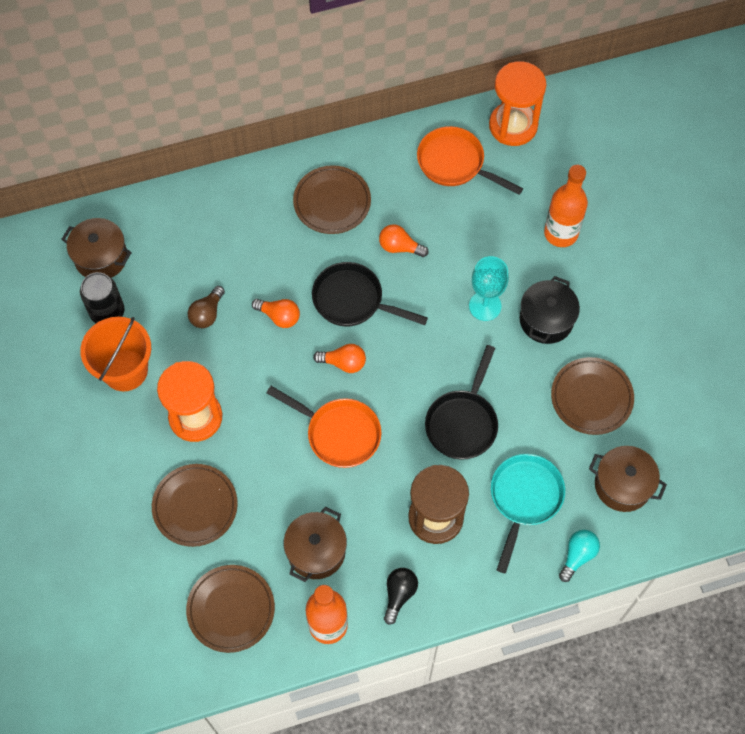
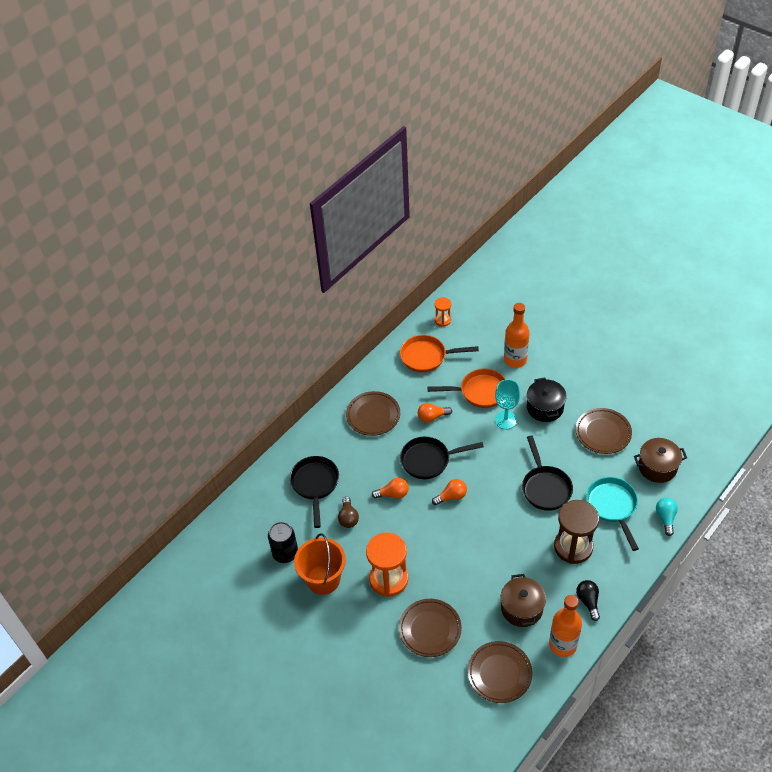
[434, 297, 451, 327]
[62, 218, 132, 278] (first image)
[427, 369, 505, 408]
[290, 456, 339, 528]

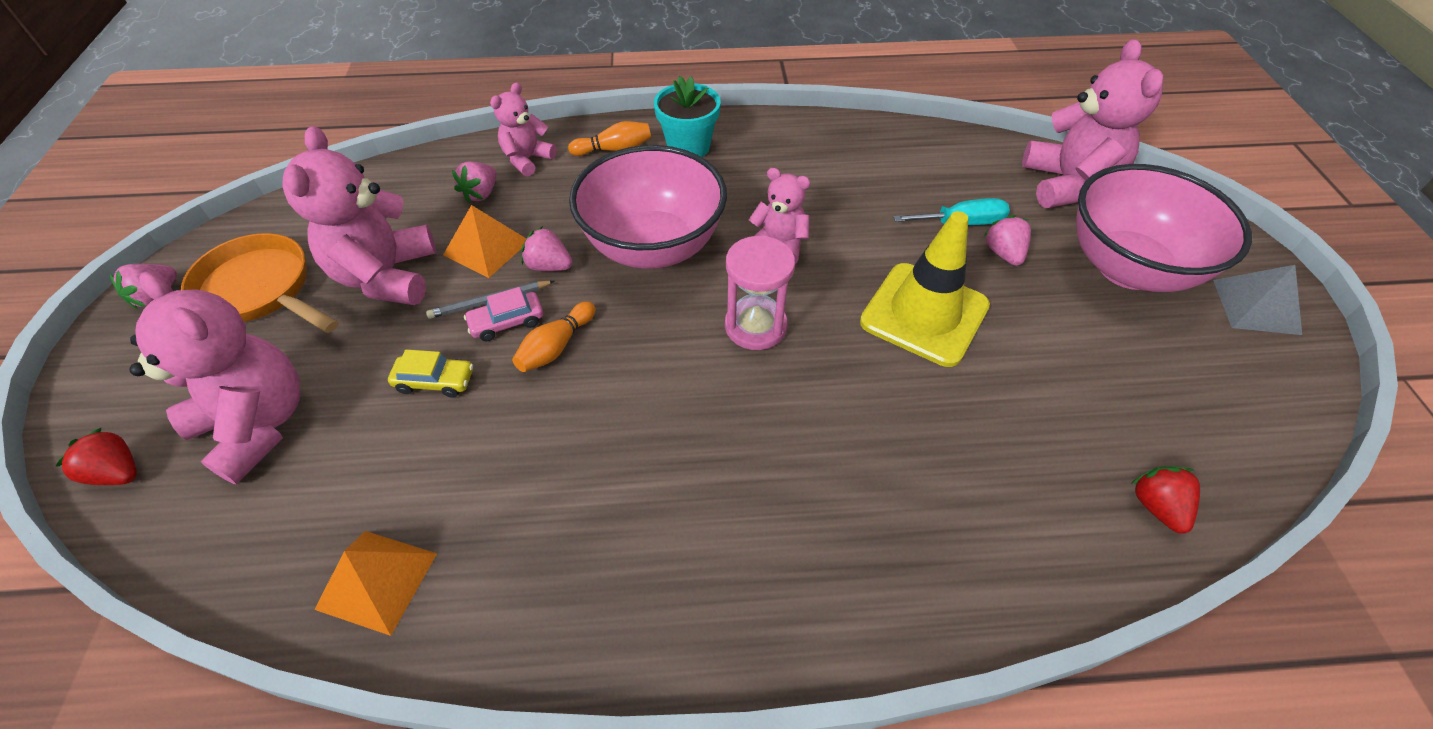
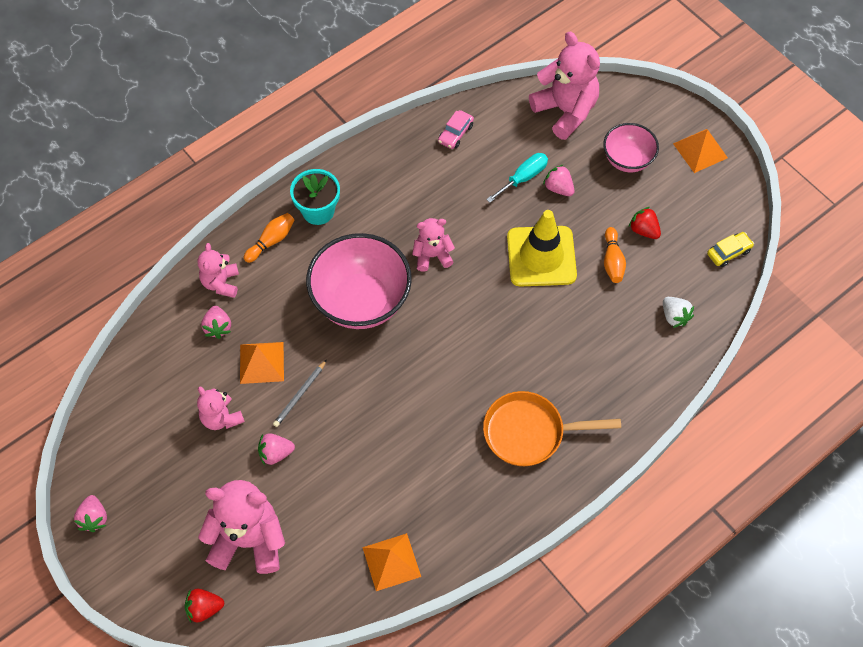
[197, 386, 245, 430]
[603, 123, 659, 172]
[258, 433, 295, 465]
[483, 391, 621, 466]
[725, 235, 795, 350] (first image)
[673, 129, 728, 173]
[438, 110, 474, 149]
[604, 227, 626, 283]
[707, 232, 754, 267]
[629, 207, 661, 239]
[663, 297, 694, 328]

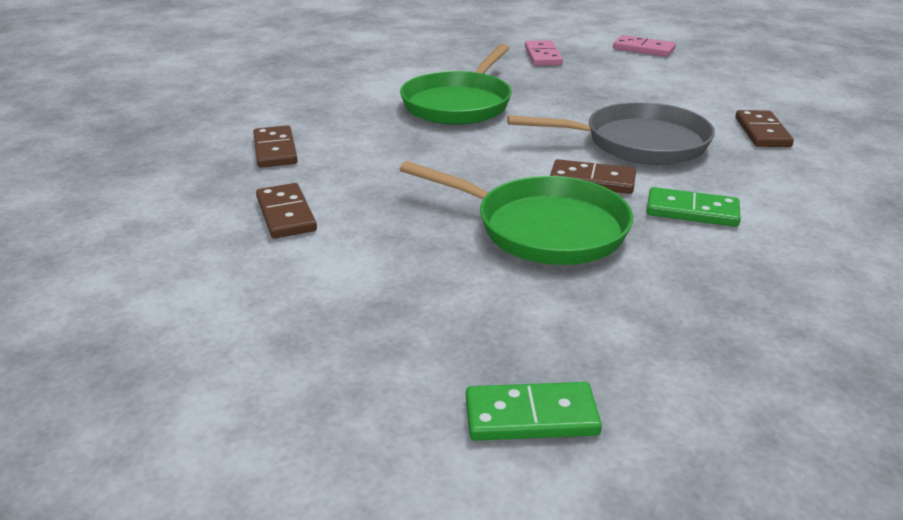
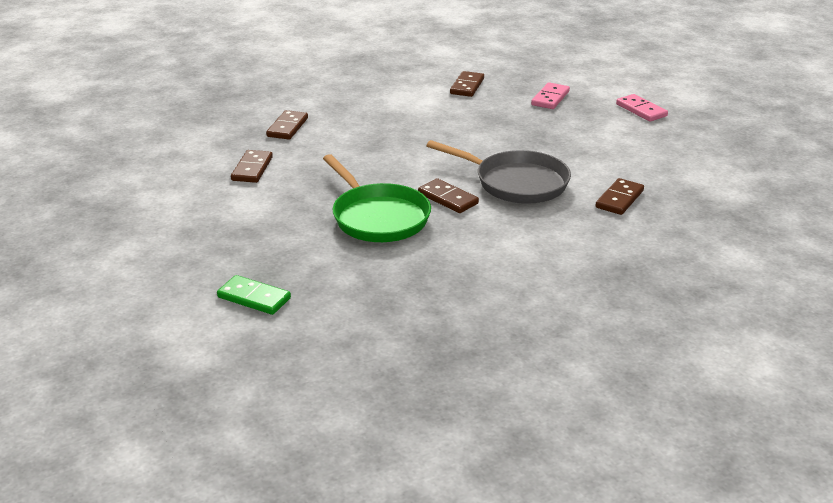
[400, 44, 512, 125] (first image)
[647, 187, 741, 227] (first image)
[450, 71, 484, 97]

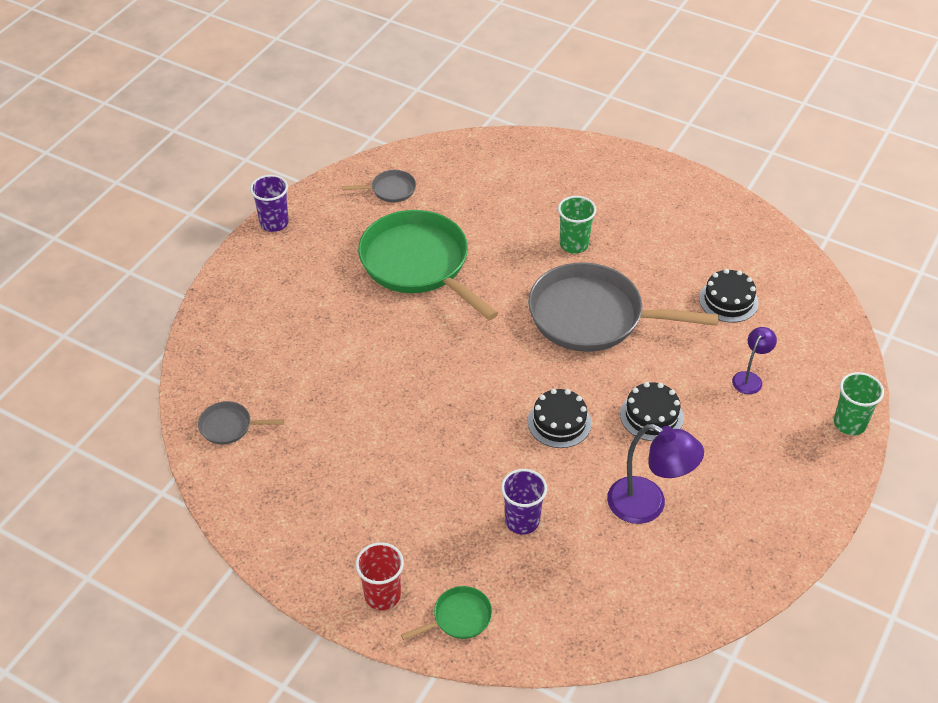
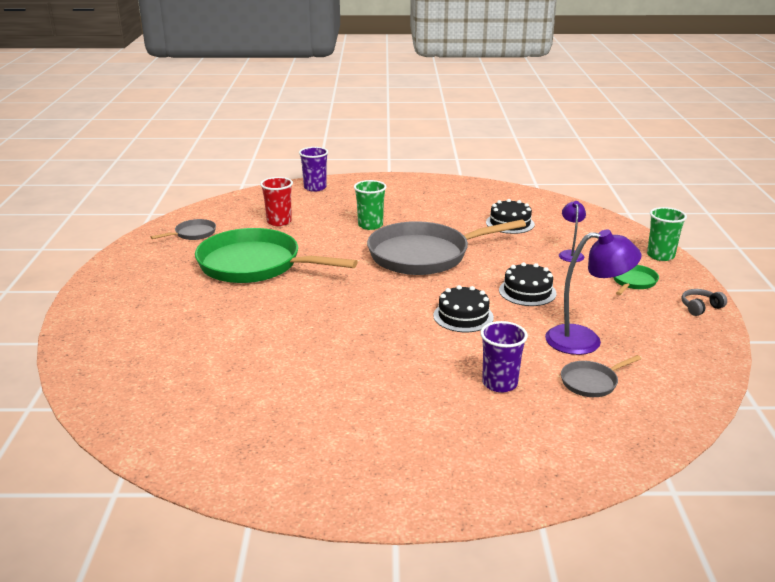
[299, 147, 328, 192]
[561, 355, 641, 397]
[260, 177, 293, 226]
[613, 265, 659, 295]
[681, 289, 727, 316]

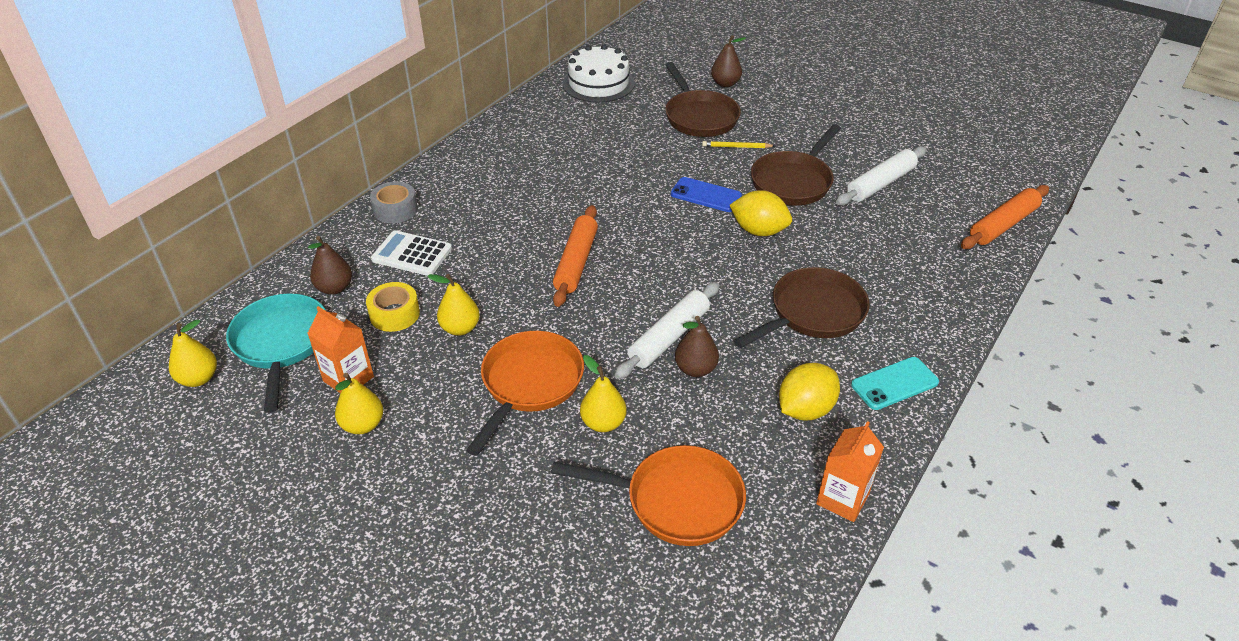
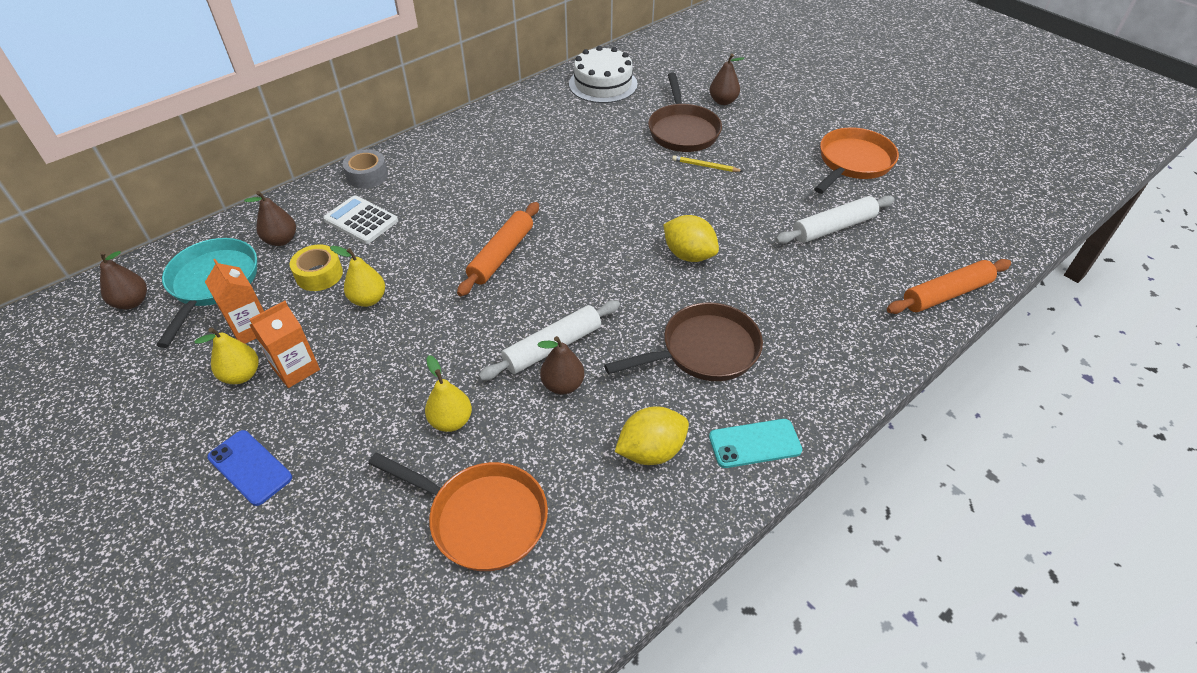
[751, 124, 841, 205] (first image)
[207, 430, 292, 506]
[100, 251, 147, 309]
[814, 127, 899, 194]
[250, 301, 320, 388]

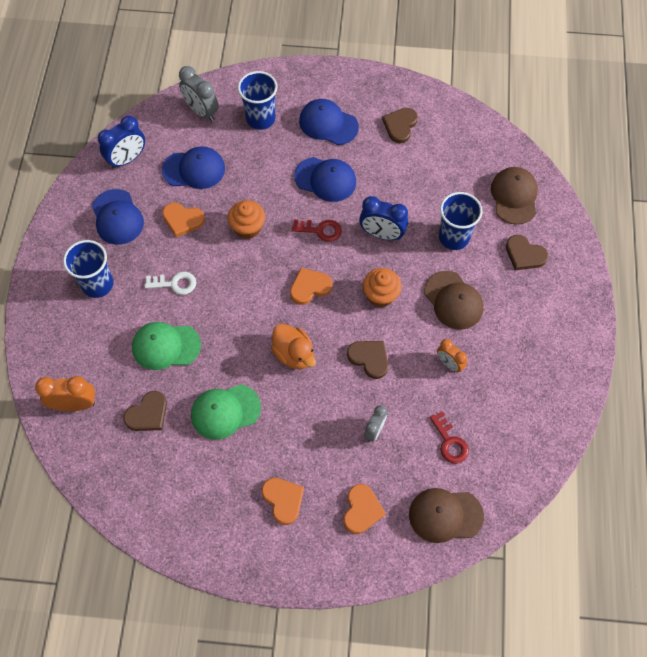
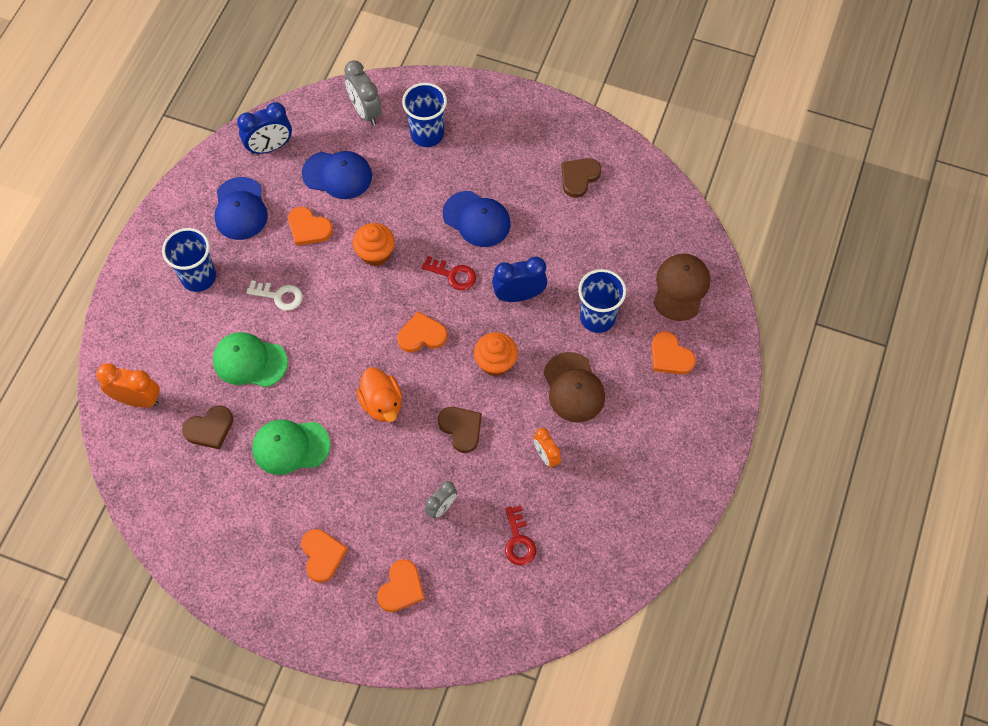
[299, 99, 359, 145] (first image)
[492, 257, 547, 302]
[652, 331, 696, 374]
[409, 488, 484, 543] (first image)

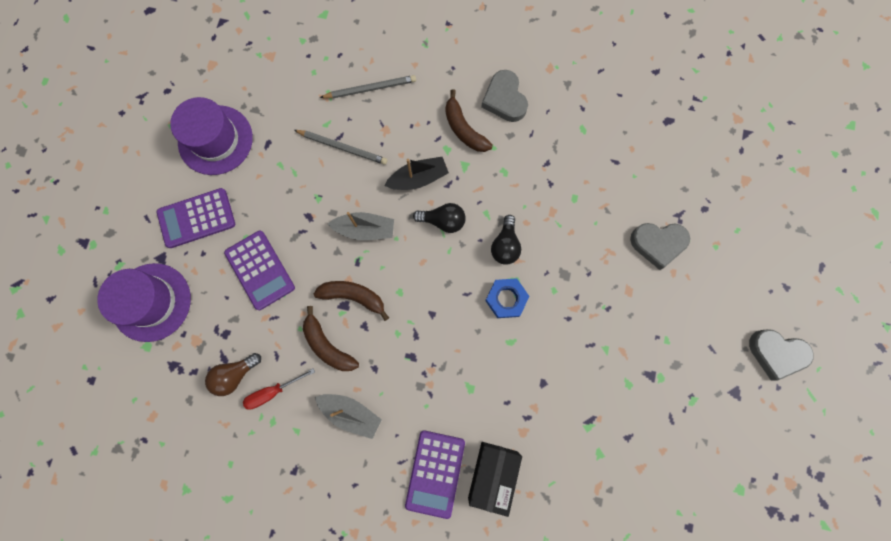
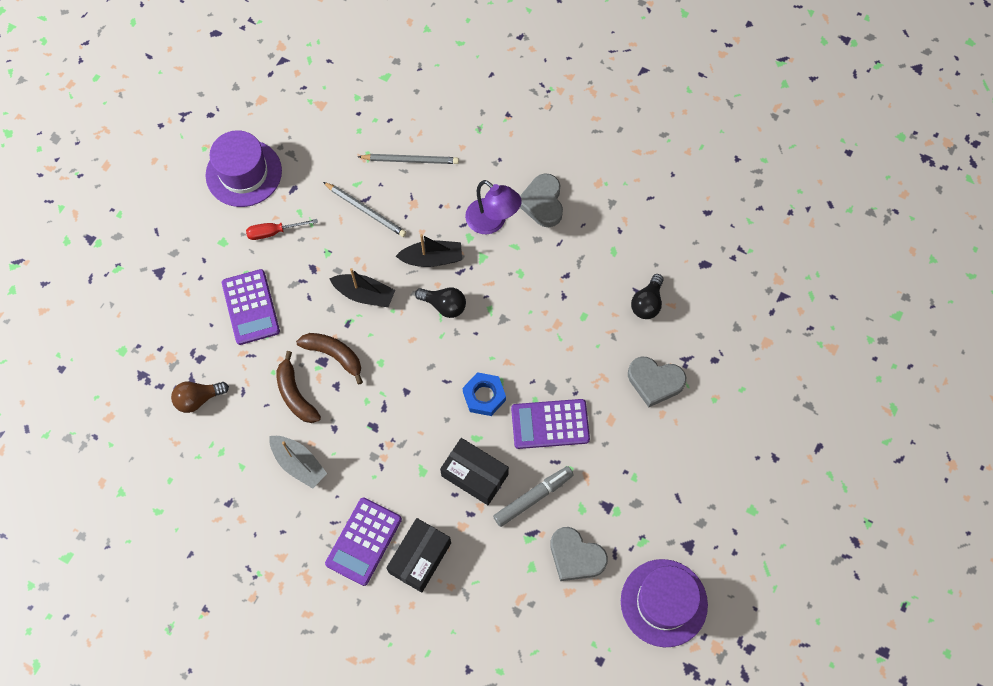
[465, 180, 522, 234]
[511, 399, 590, 449]
[329, 268, 395, 307]
[631, 274, 664, 319]
[621, 559, 708, 647]
[550, 527, 608, 581]
[246, 219, 318, 240]
[440, 438, 509, 505]
[493, 466, 574, 527]

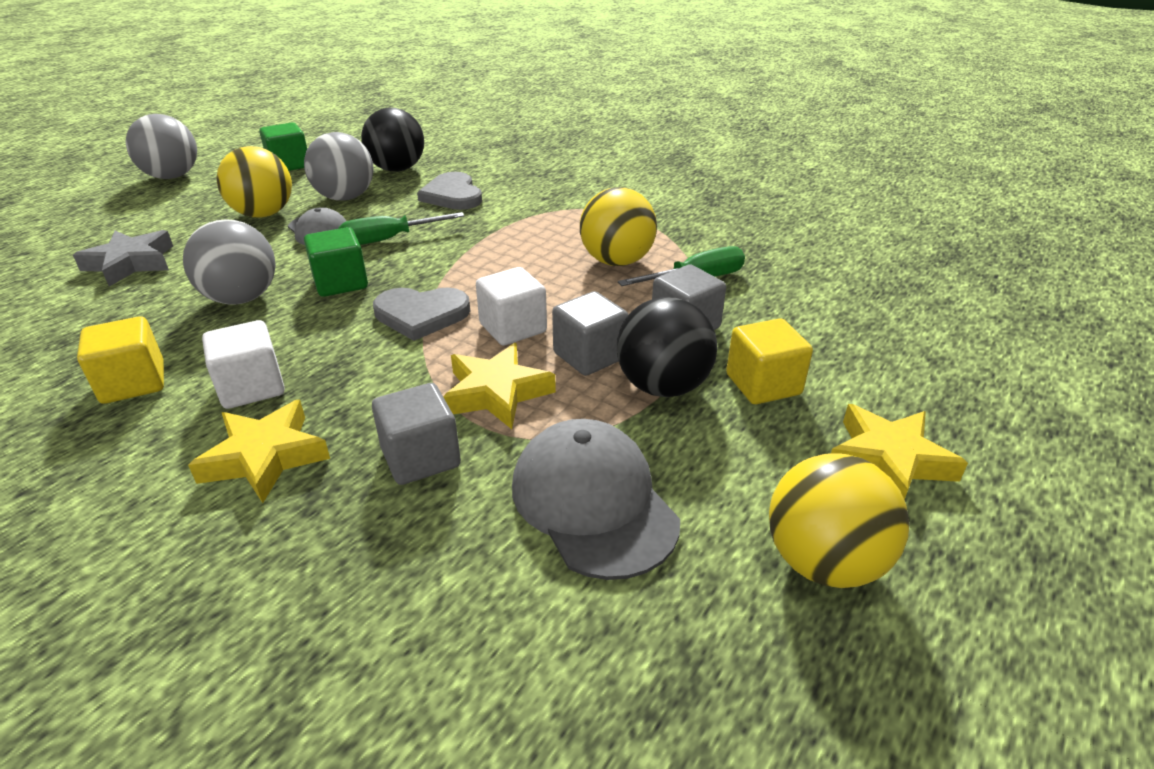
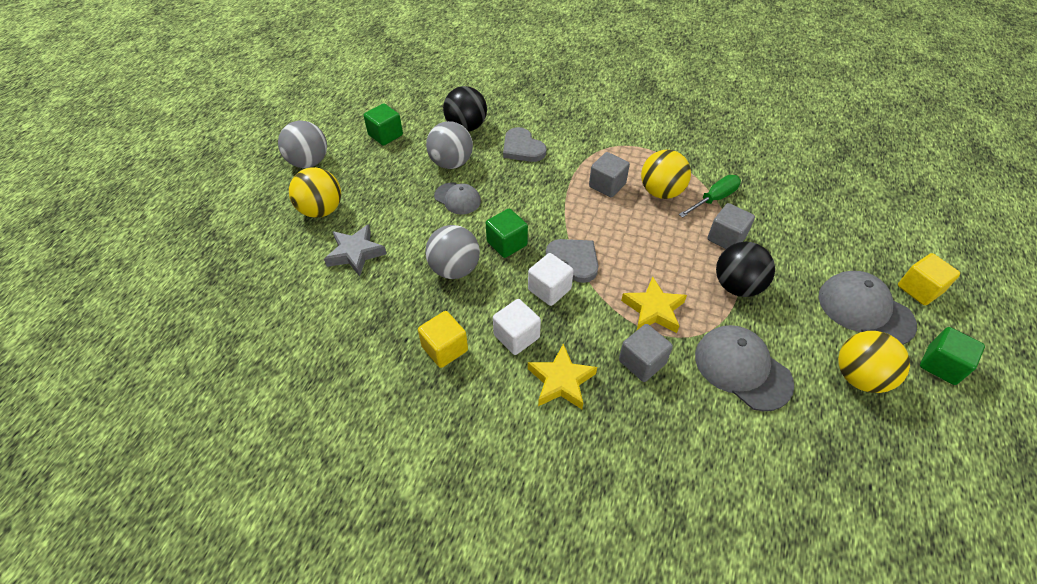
[289, 167, 341, 218]
[338, 212, 464, 245] (first image)
[528, 253, 574, 306]
[546, 239, 598, 283]
[589, 152, 630, 197]
[898, 253, 960, 305]
[819, 271, 917, 344]
[920, 327, 985, 385]

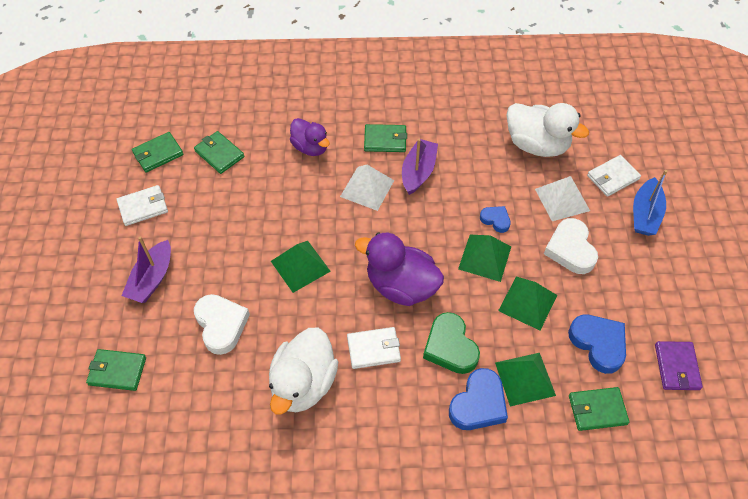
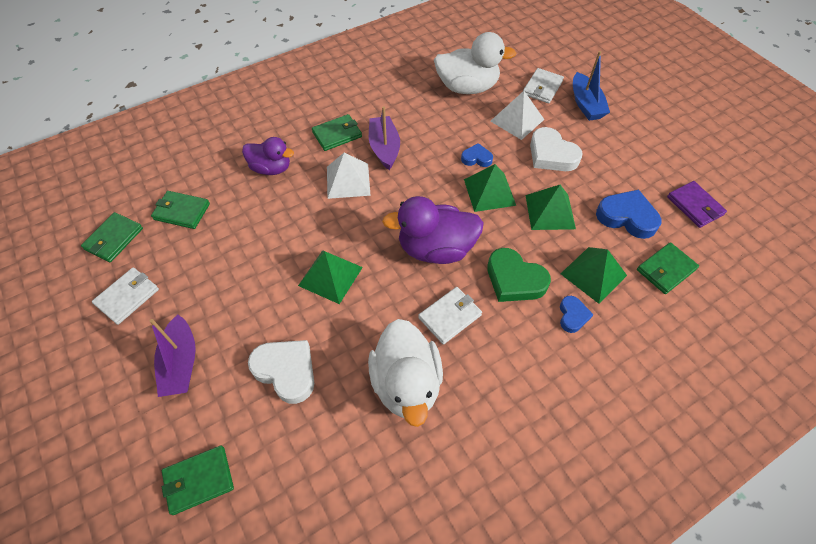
[560, 296, 594, 333]

